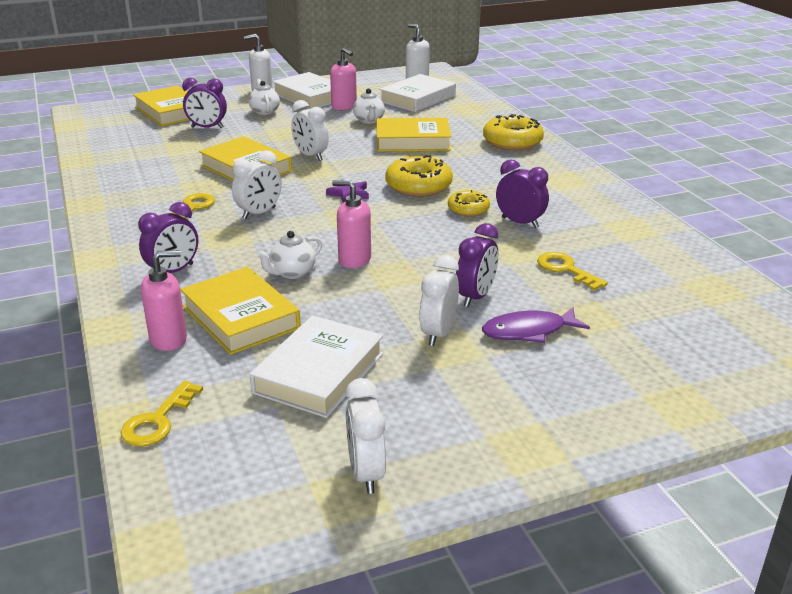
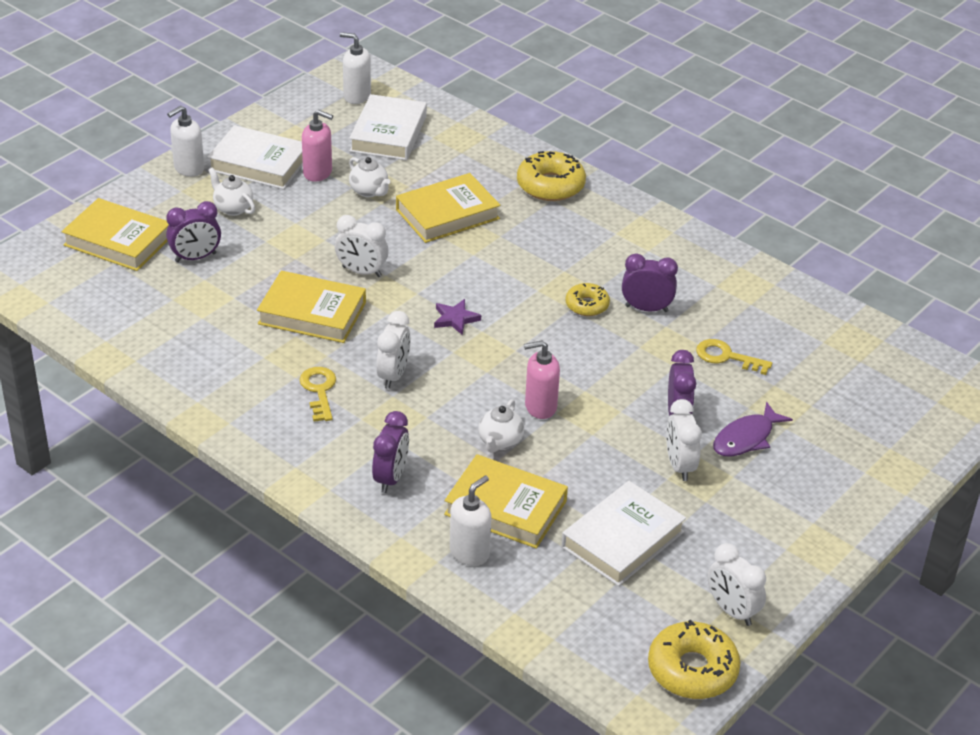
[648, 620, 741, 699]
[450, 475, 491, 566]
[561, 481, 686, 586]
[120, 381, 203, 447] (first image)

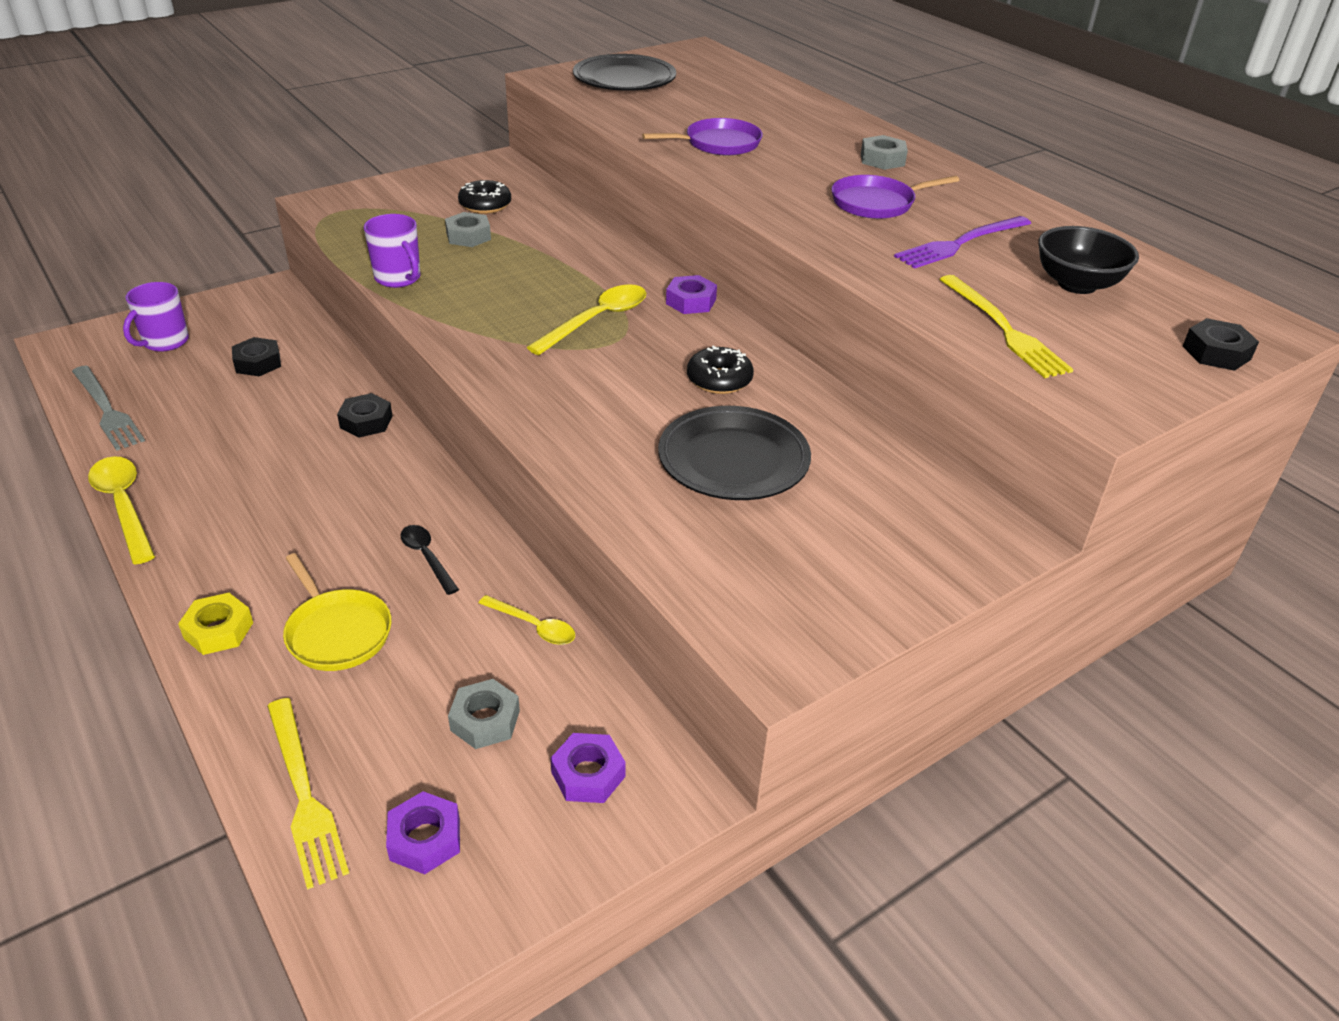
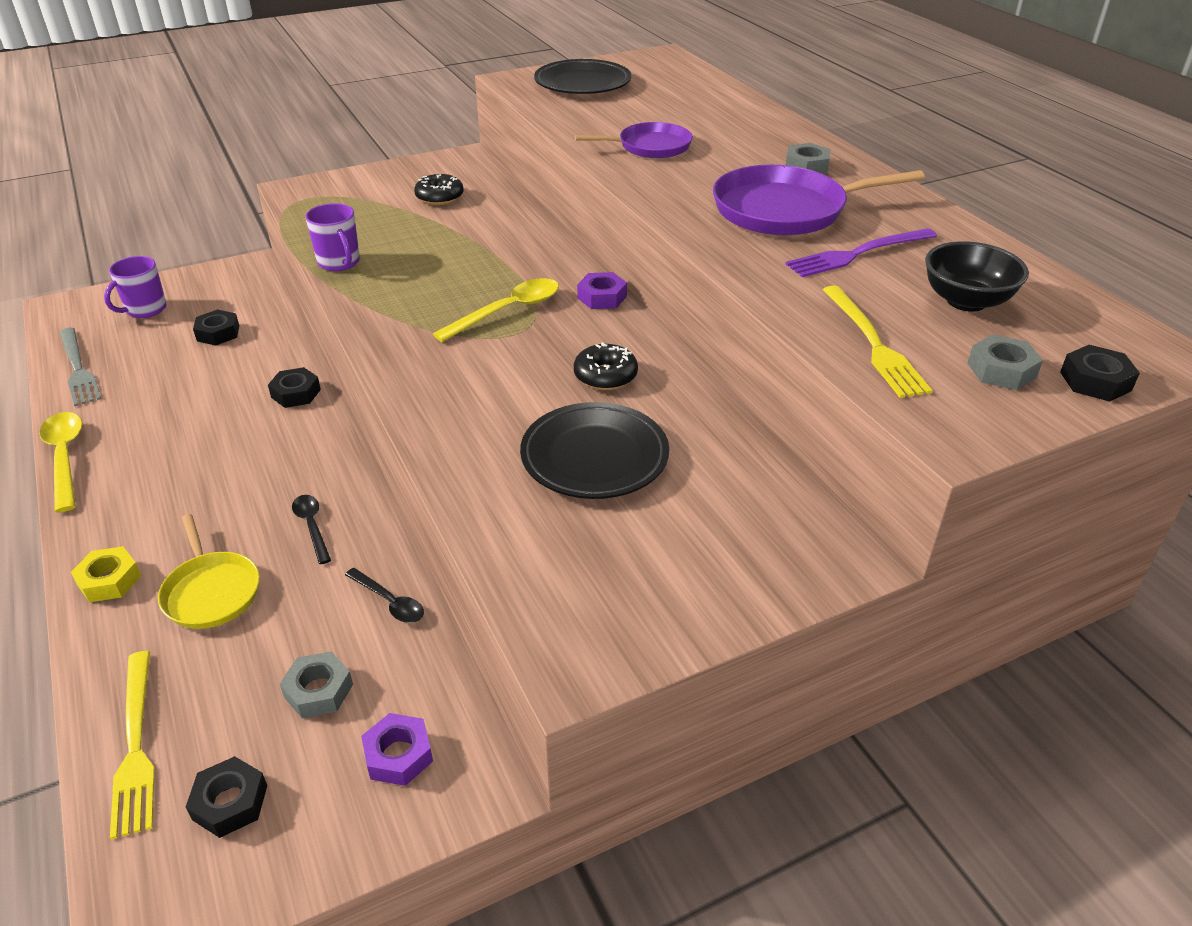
[713, 165, 925, 235]
[967, 335, 1043, 390]
[345, 568, 424, 623]
[186, 756, 267, 838]

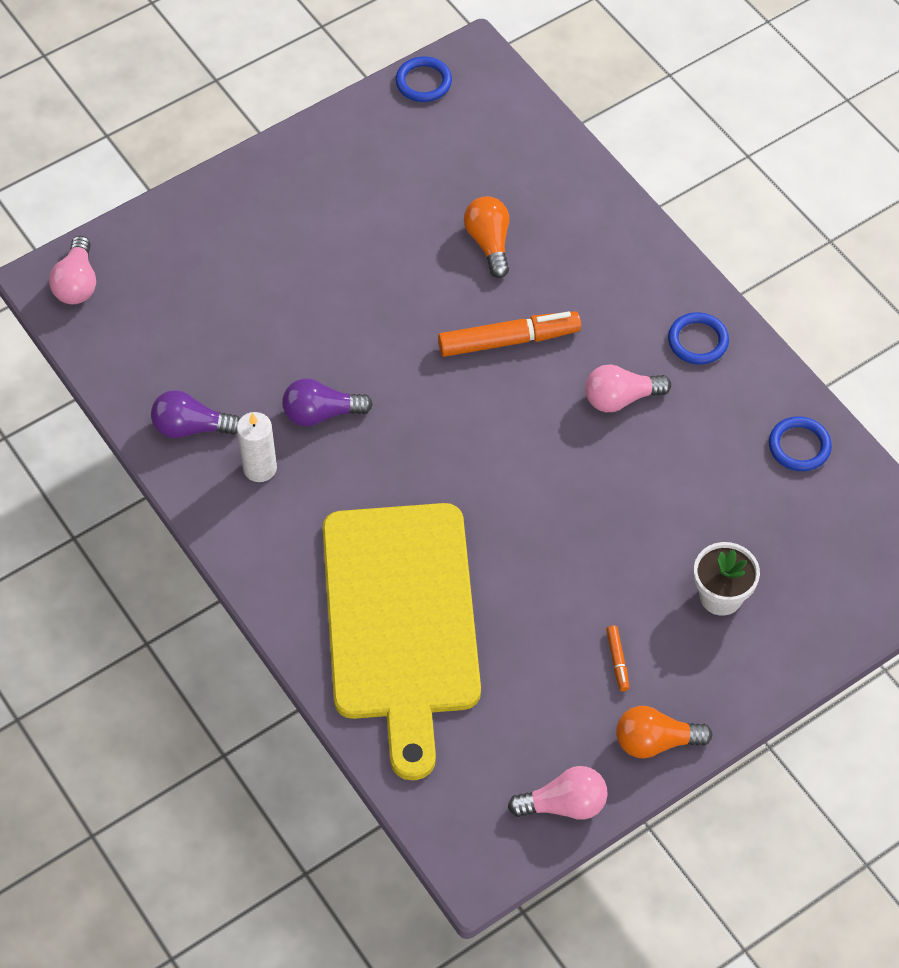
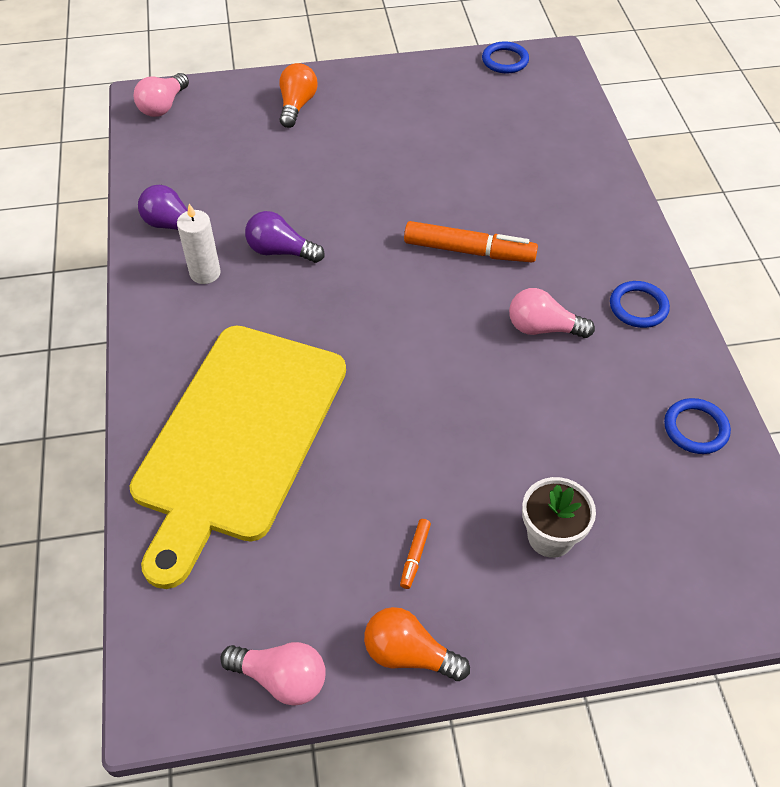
[279, 63, 318, 128]

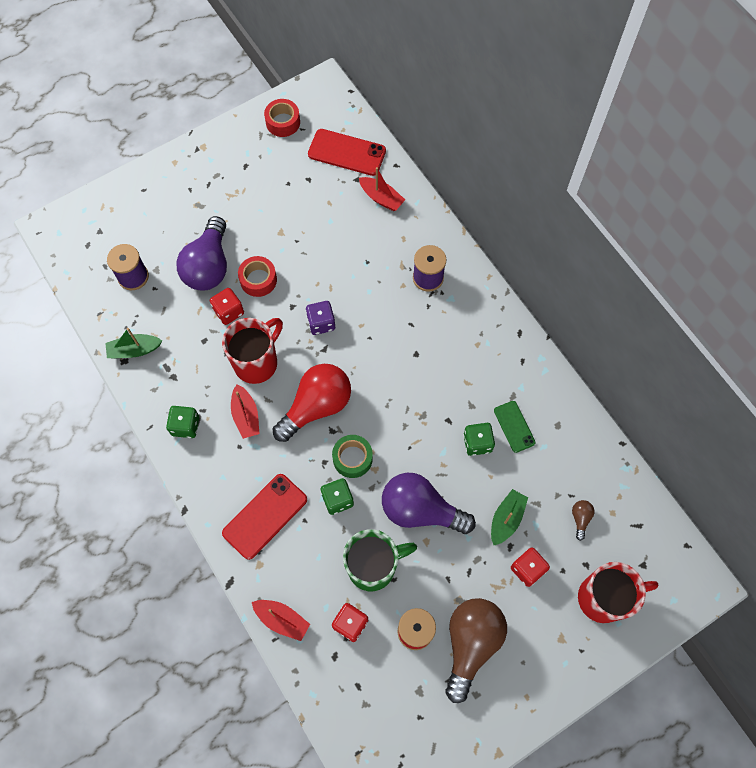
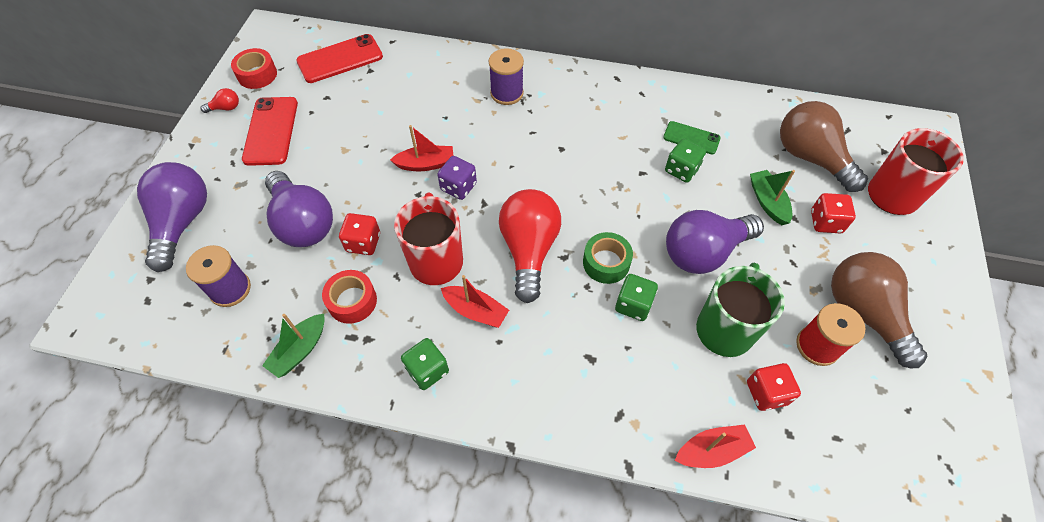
[390, 125, 453, 171]
[322, 270, 377, 324]
[242, 97, 298, 166]
[780, 101, 868, 192]
[201, 88, 239, 113]
[137, 162, 207, 272]

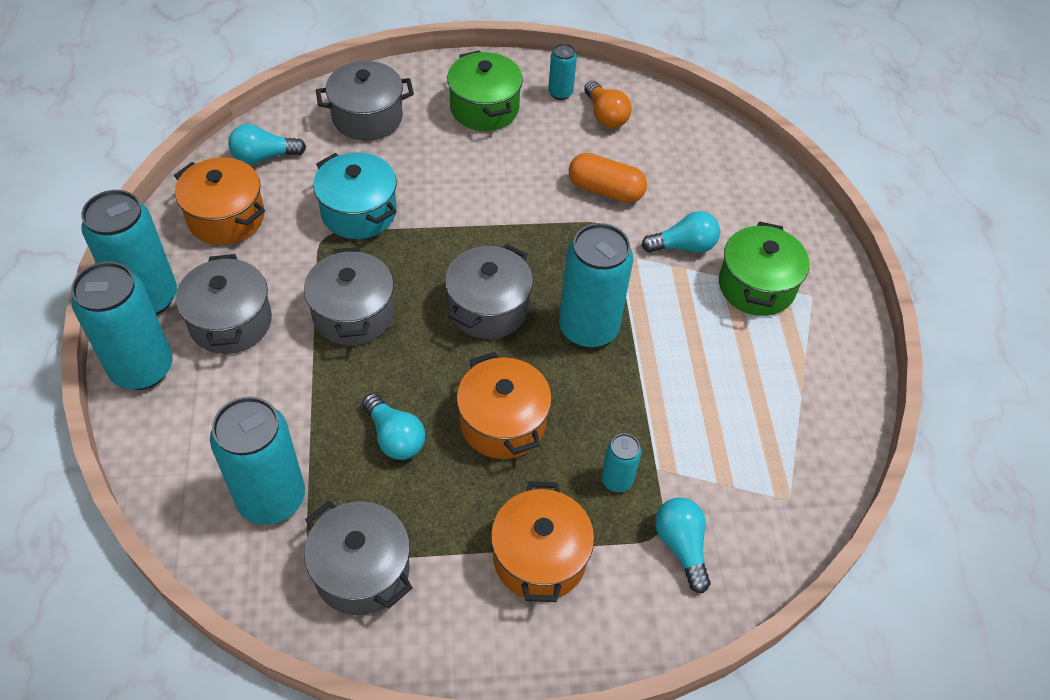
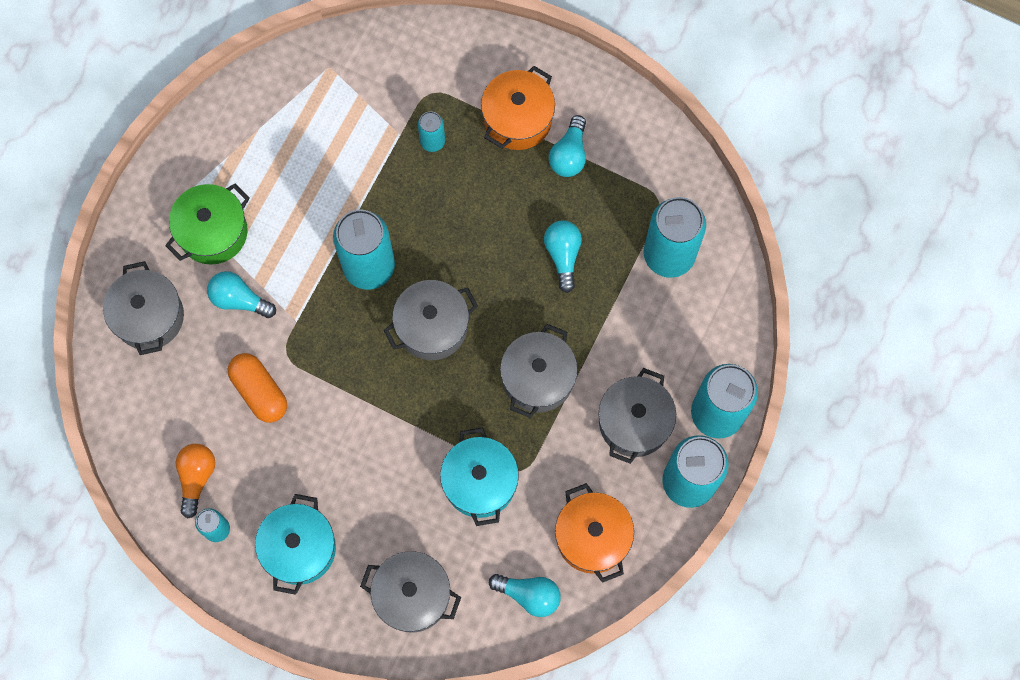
[255, 494, 336, 595]
[456, 352, 552, 459] (first image)
[549, 115, 586, 177]
[103, 261, 184, 355]

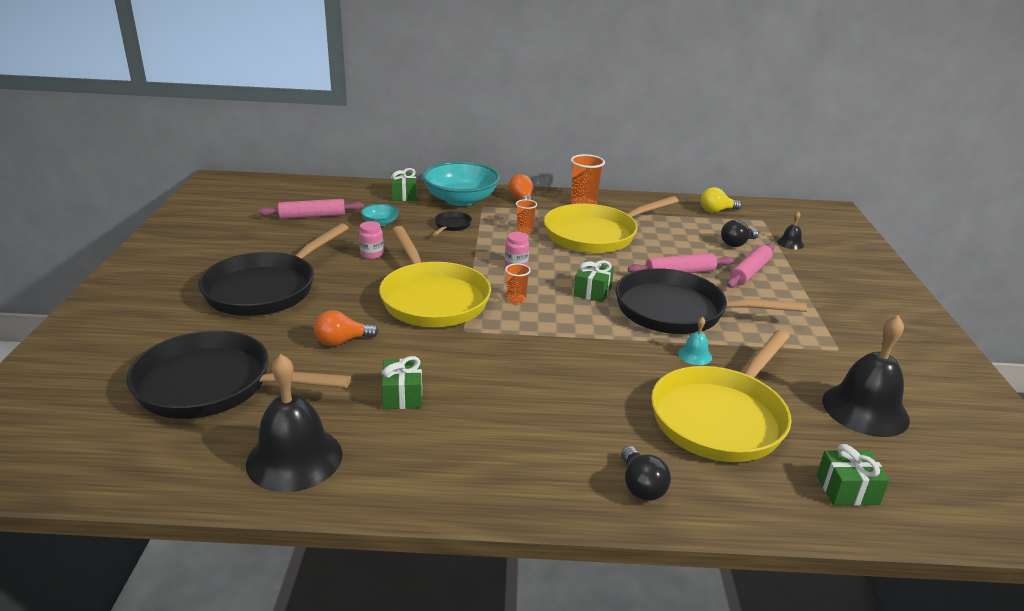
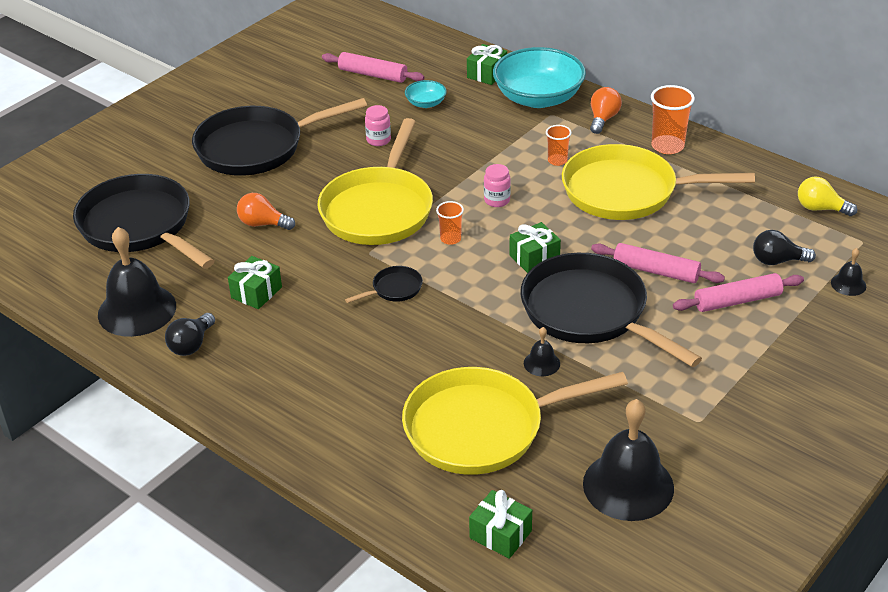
[345, 266, 423, 303]
[524, 327, 560, 376]
[165, 313, 215, 356]

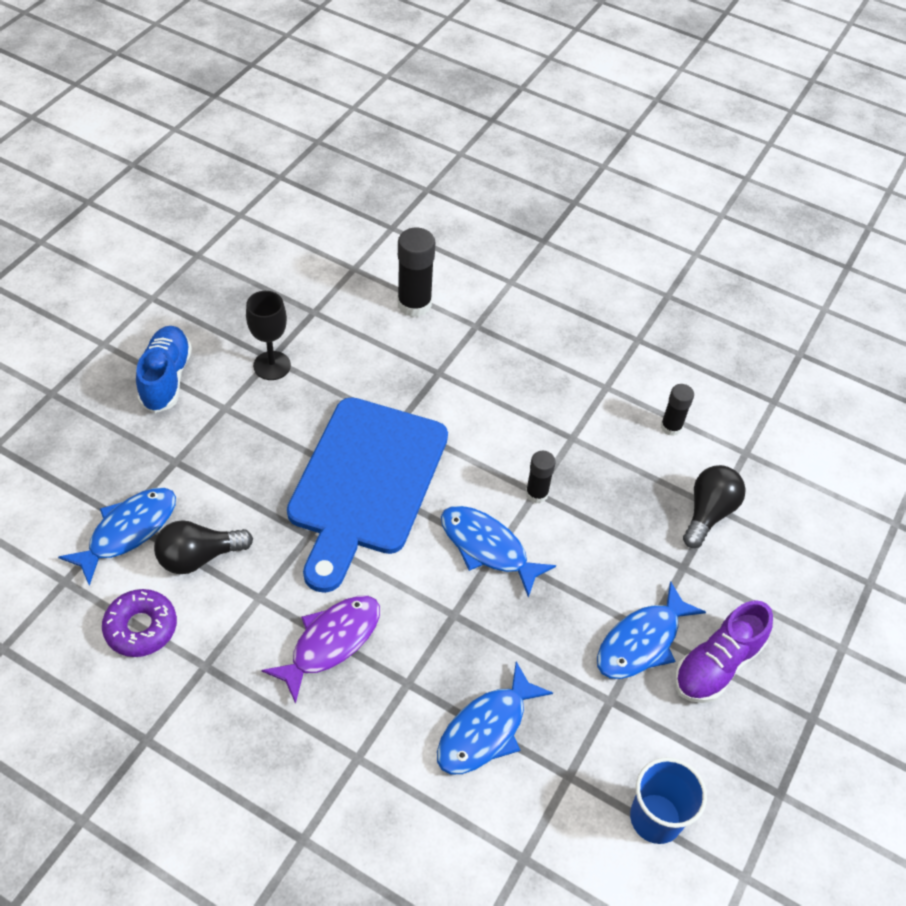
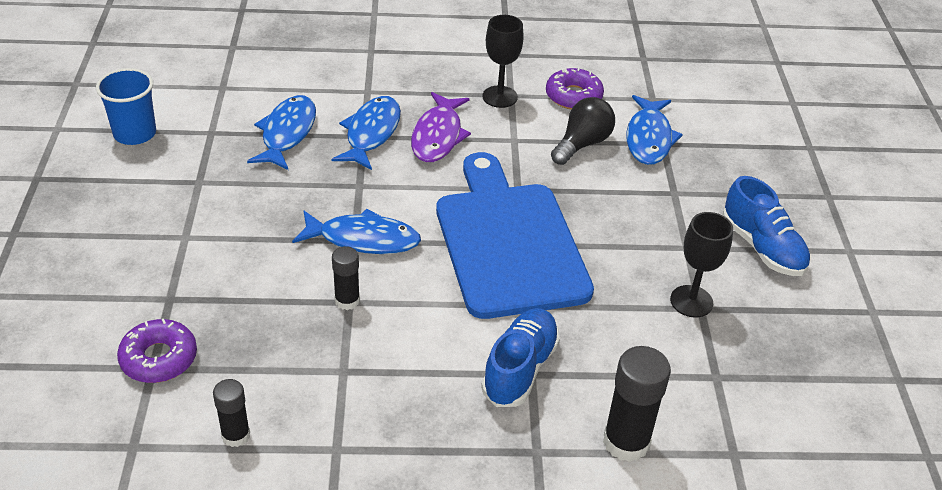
[117, 318, 197, 383]
[331, 96, 401, 170]
[675, 600, 773, 703] (first image)
[482, 15, 524, 108]
[481, 308, 560, 407]

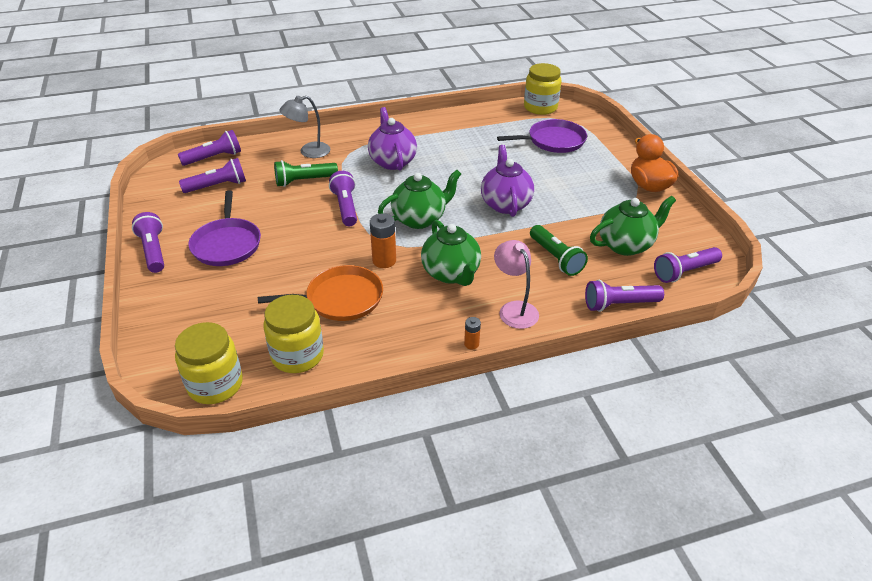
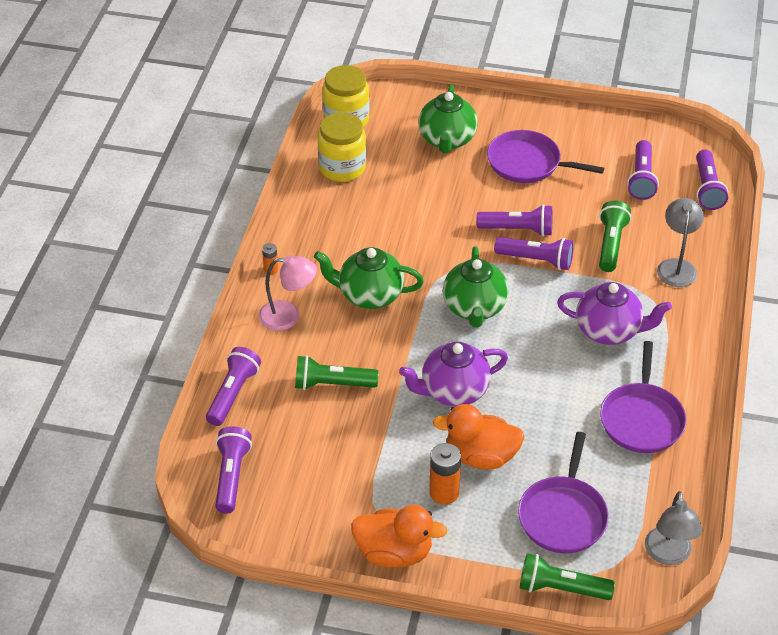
[645, 491, 702, 565]
[399, 341, 508, 406]
[418, 84, 478, 154]
[476, 205, 552, 236]
[429, 443, 461, 505]
[258, 265, 383, 321] (first image)
[600, 341, 687, 453]
[433, 404, 525, 470]
[520, 553, 615, 600]

